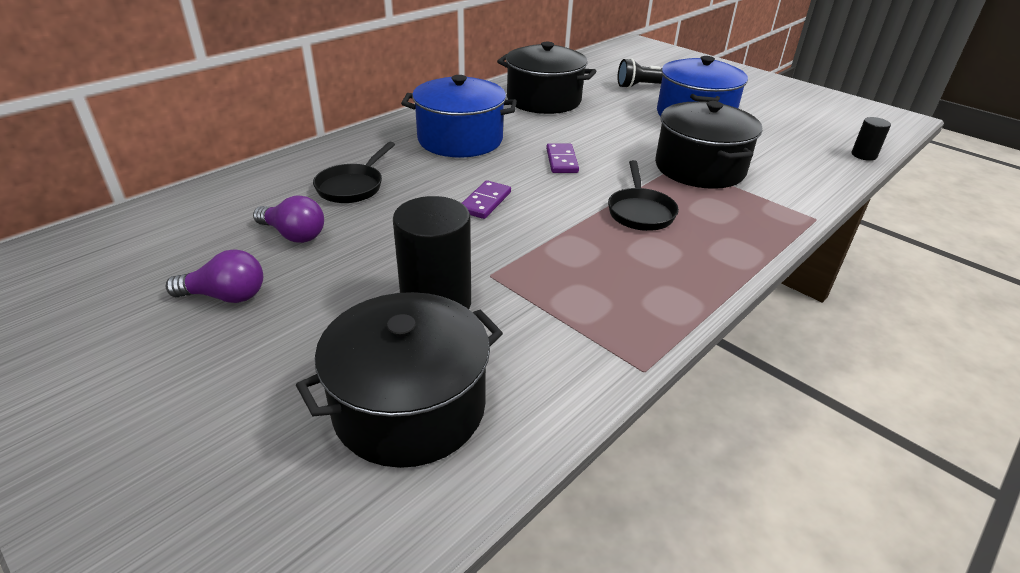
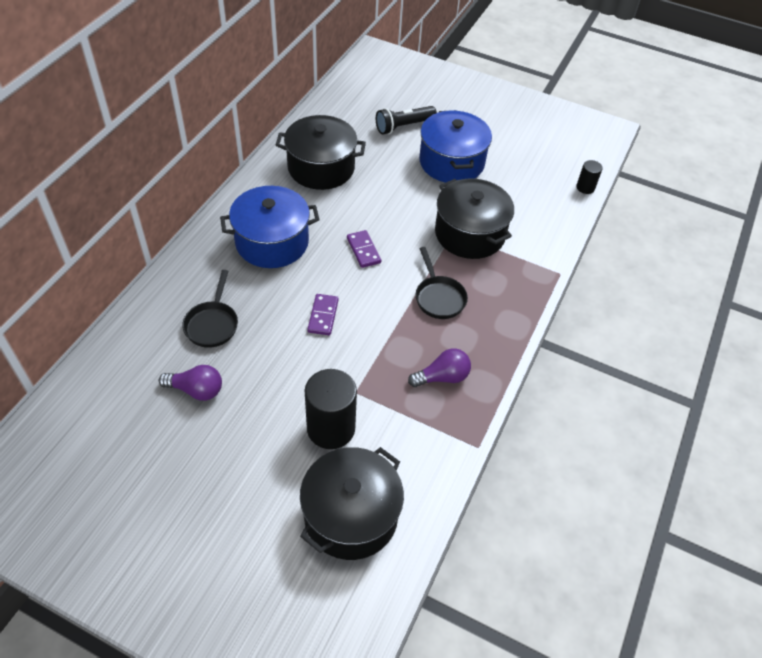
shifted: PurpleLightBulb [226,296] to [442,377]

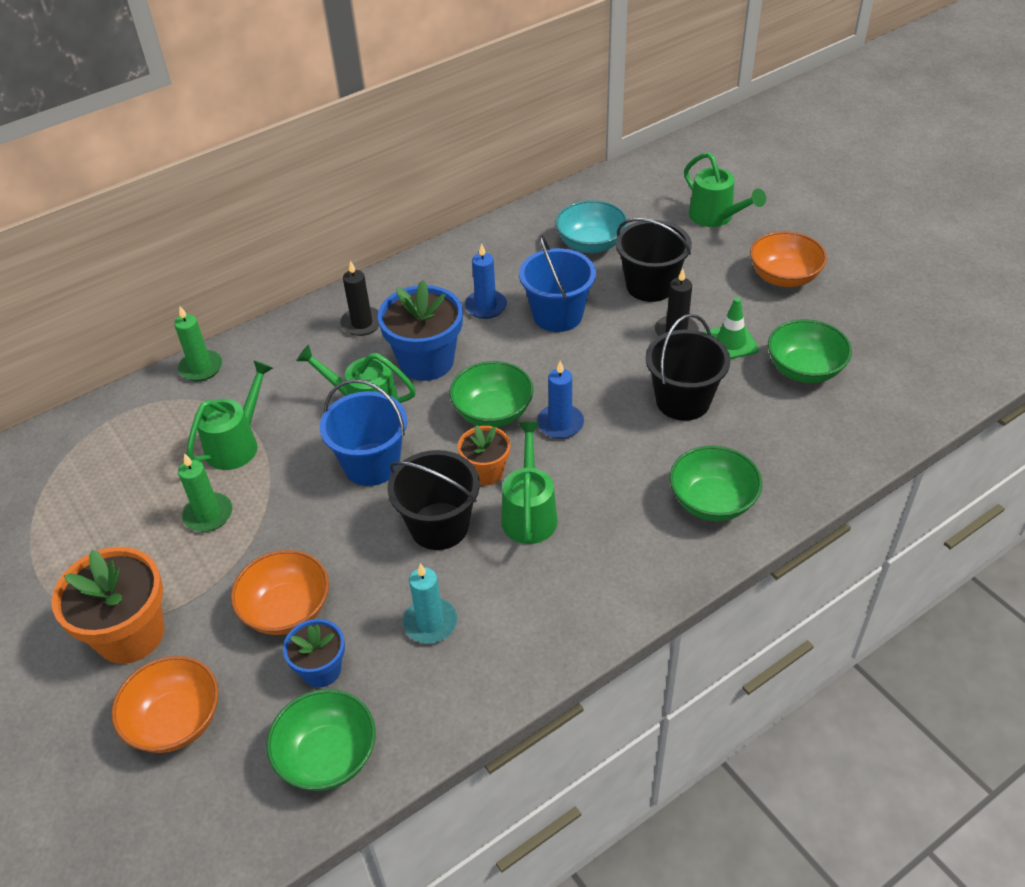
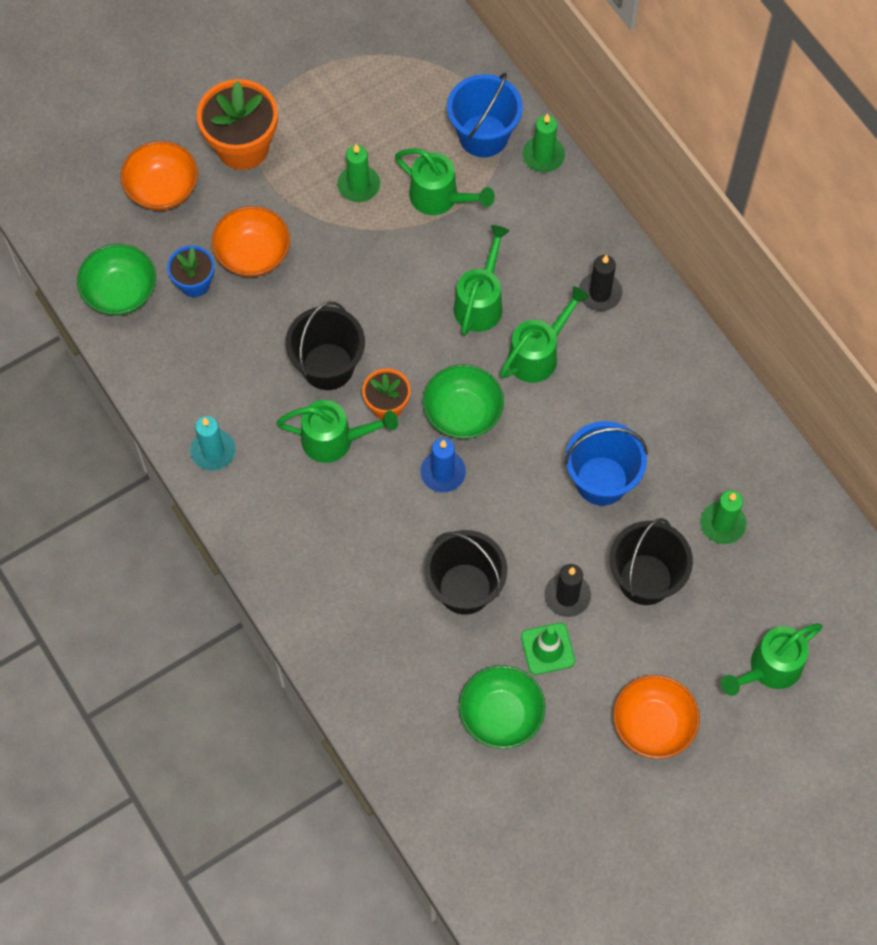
gone: BlueCandle [486,306]; GreenBowl [712,501]
shifted: TurquoiseCandle [430,623] to [213,451]; BlueBucket [371,464] to [483,136]
swapped: BlueFlowerPot [426,361] to GreenWateringCan [538,354]; TurquoiseBowl [591,244] to GreenCandle [722,524]

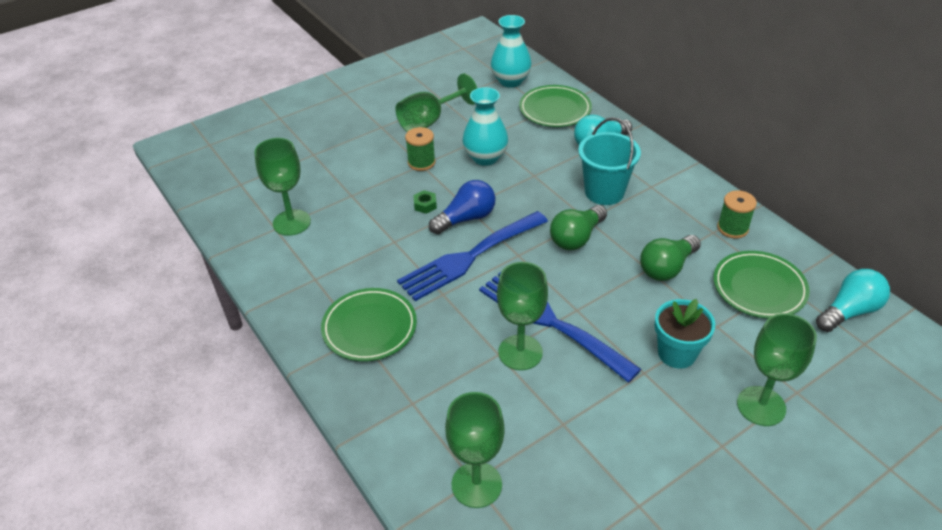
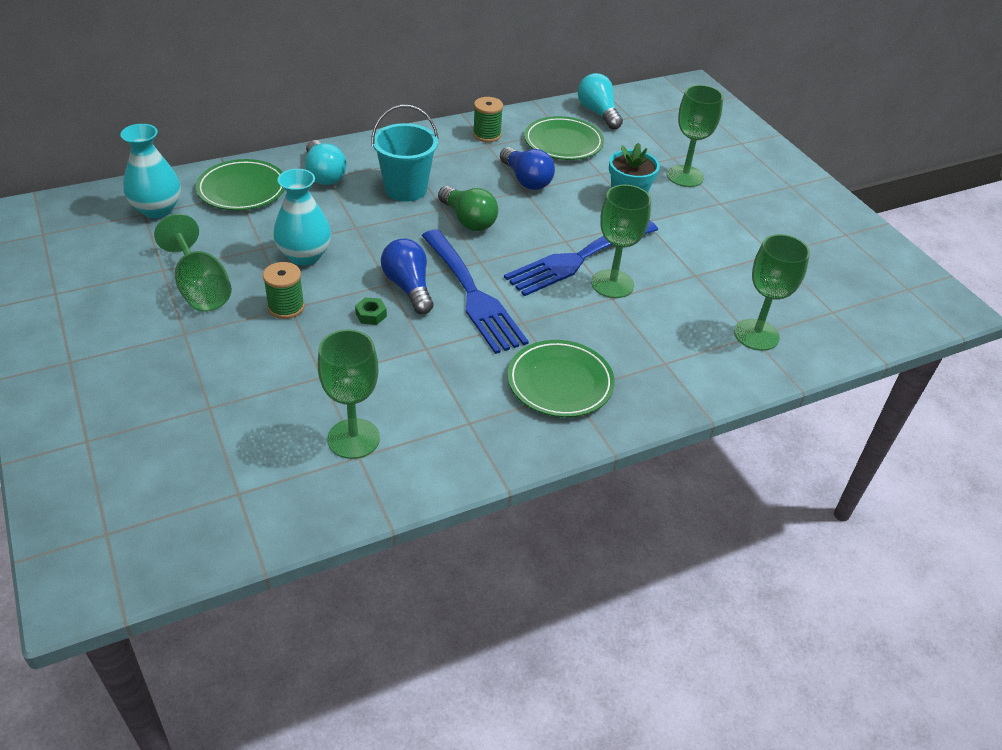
repainted: GreenLightBulb [667,268] to BlueLightBulb [526,180]

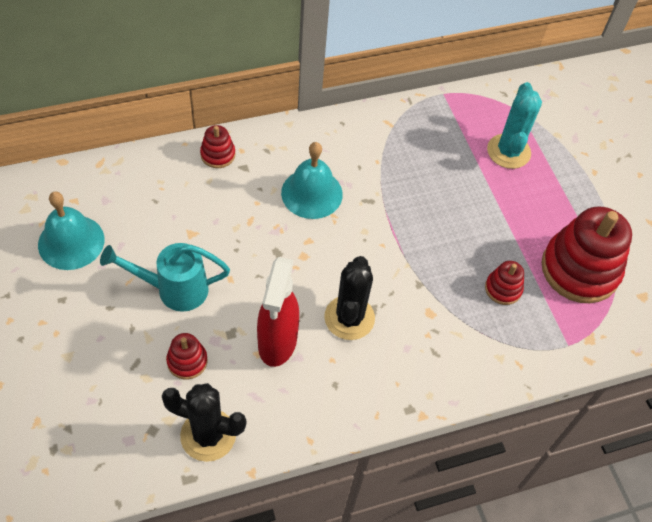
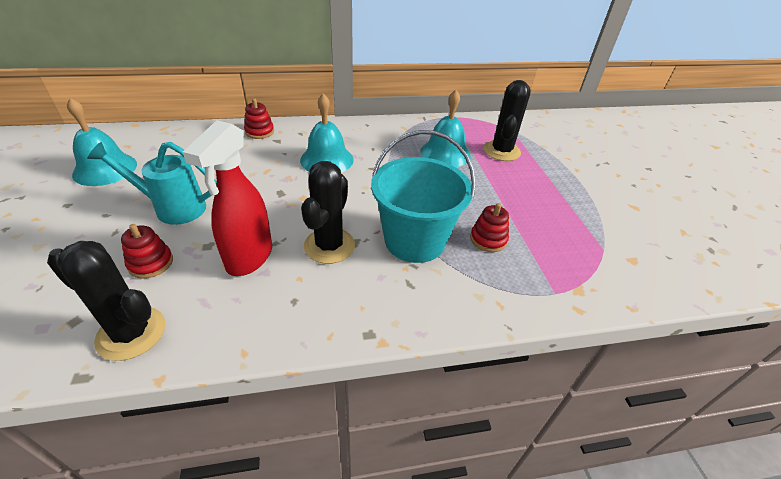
gone: RedStackingToy [580,269]
new: TurquoiseBucket [414,240]; TurquoiseBell [445,153]
repainted: TurquoiseCactus [508,151] to BlackCactus [501,151]

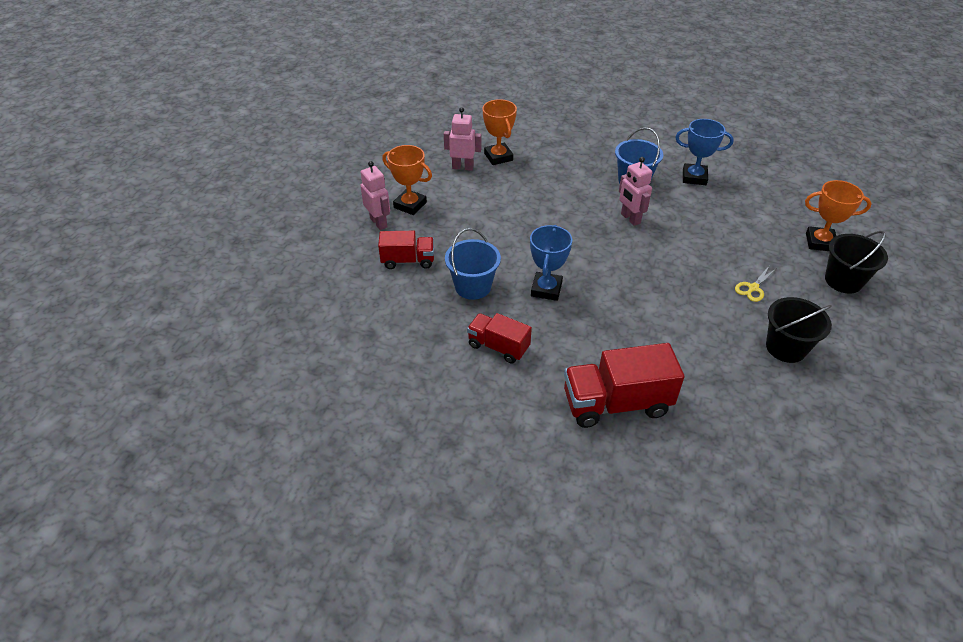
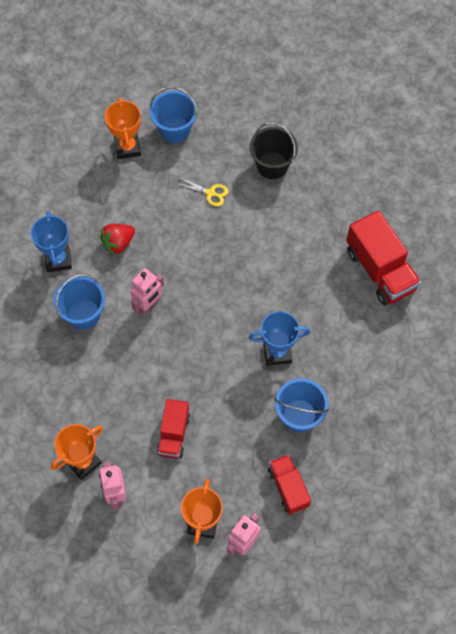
new: RedStrawberry [118,243]
shifted: RedTruck [498,347] to [174,434]
repainted: BlackBucket [843,281] to BlueBucket [174,129]

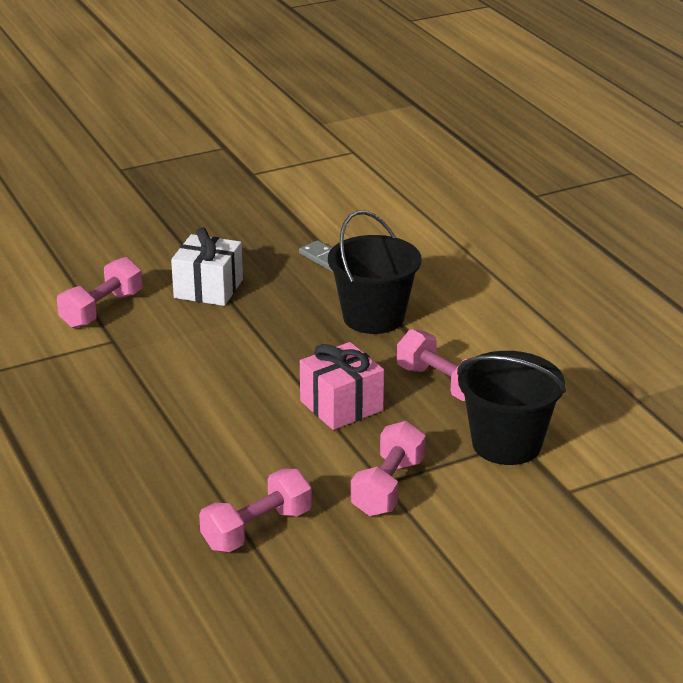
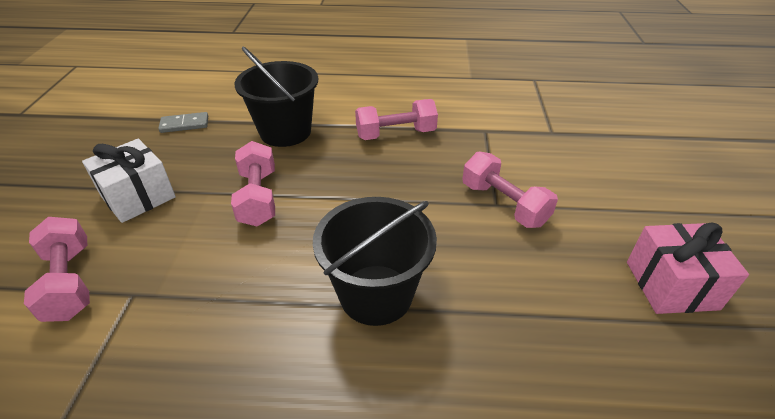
shifted: PinkDumbbell [257,529] to [258,197]; BlackBucket [506,444] to [376,294]; PinkGift [341,406] to [671,285]

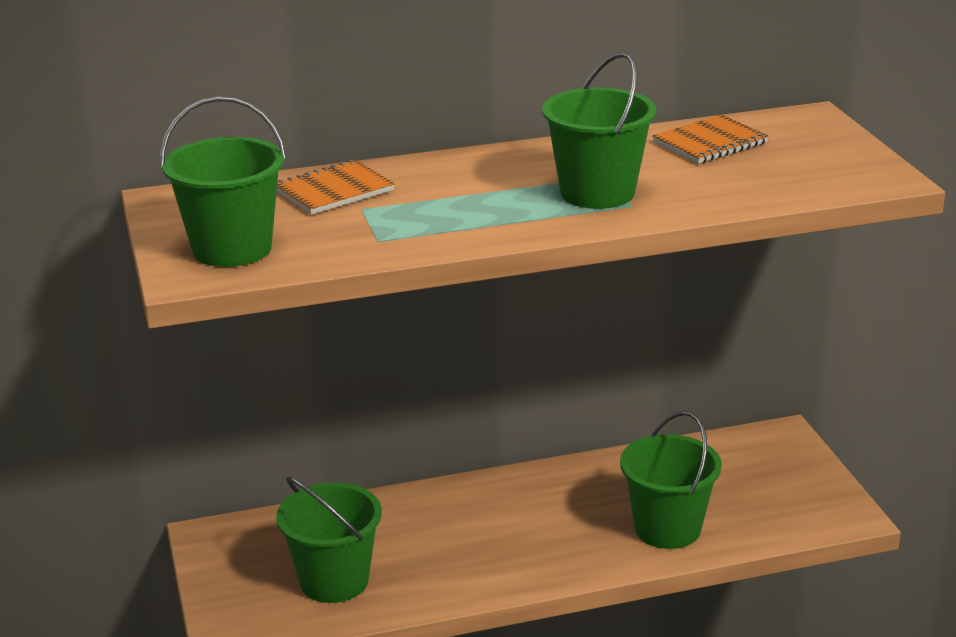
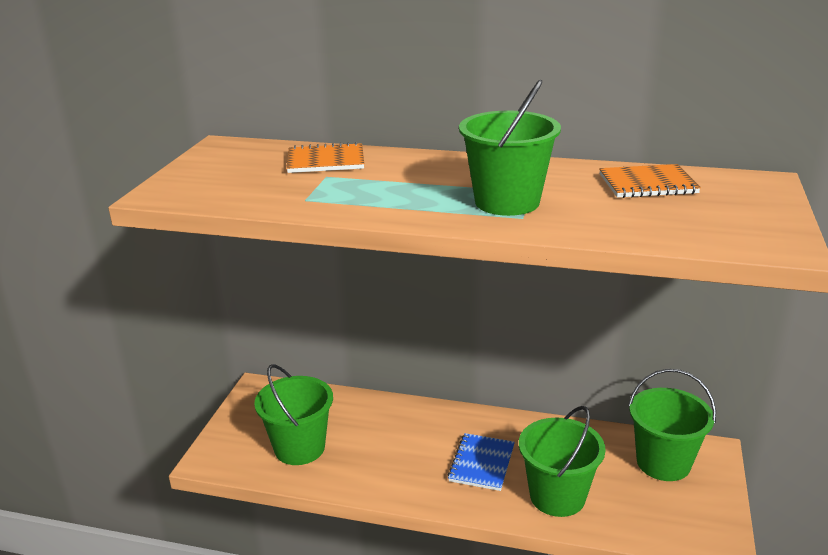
new: BlueNotebook [481,463]
shifted: GreenBucket [232,249] to [663,463]

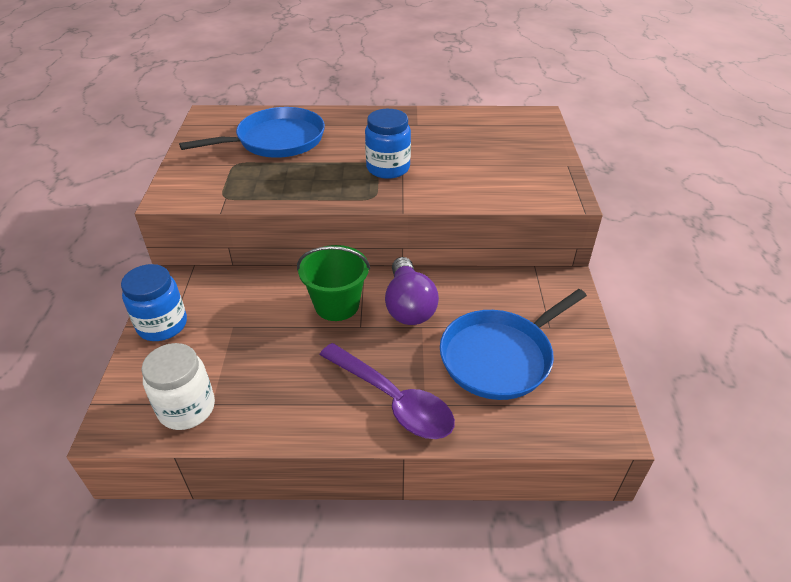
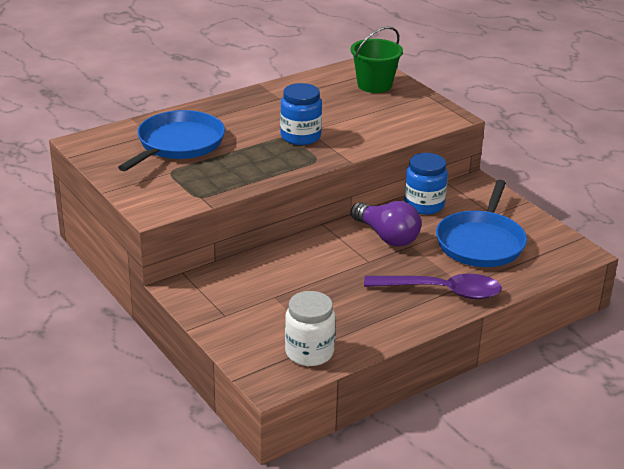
shifted: GreenBucket [337,305] to [374,85]; BlueJar [162,325] to [424,205]

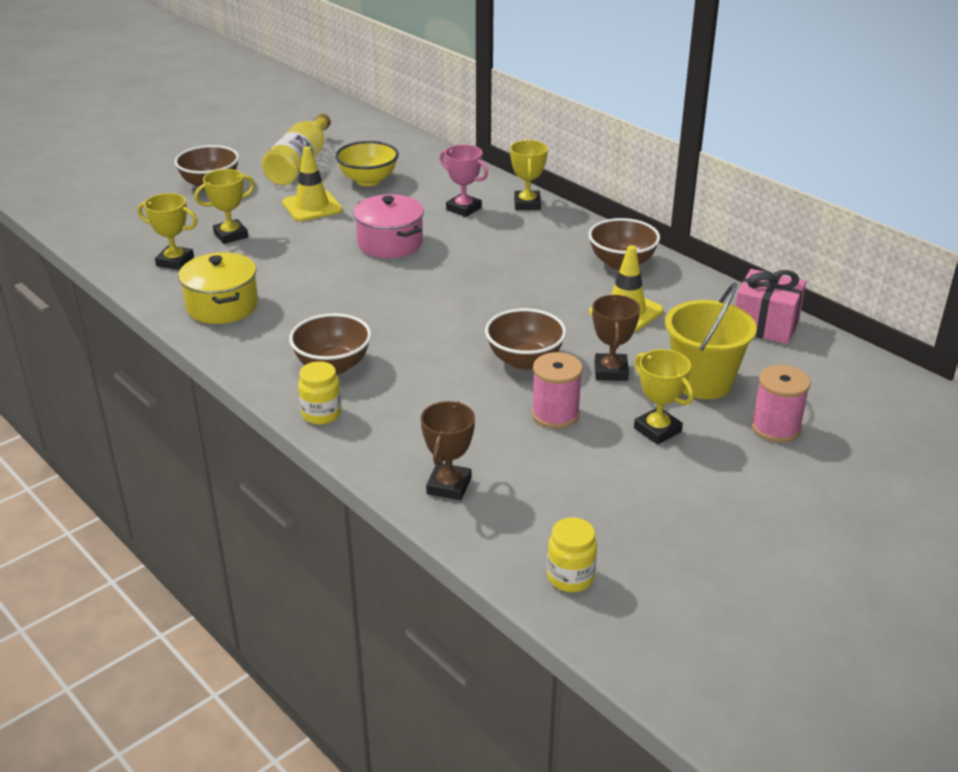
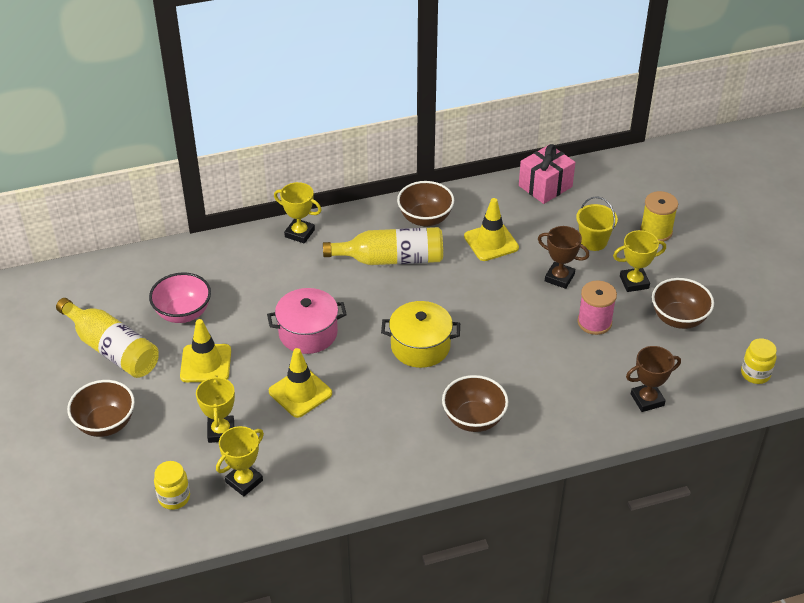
gone: PinkTrophy [463,209]
new: YellowTrafficCone [300,392]; YellowBottle [391,259]
shifted: YellowJar [321,414] to [174,497]; YellowPot [222,306] to [420,346]; BrownBowl [524,360] to [678,318]
repainted: YellowBowl [368,180] to PinkBowl [183,313]; PinkSpool [775,427] to YellowSpool [656,231]
rotated: BrownTrophy [449,486] = [647,400] 60 degrees counterclockwise
scaled: YellowBucket [702,382] = [593,241] x0.66

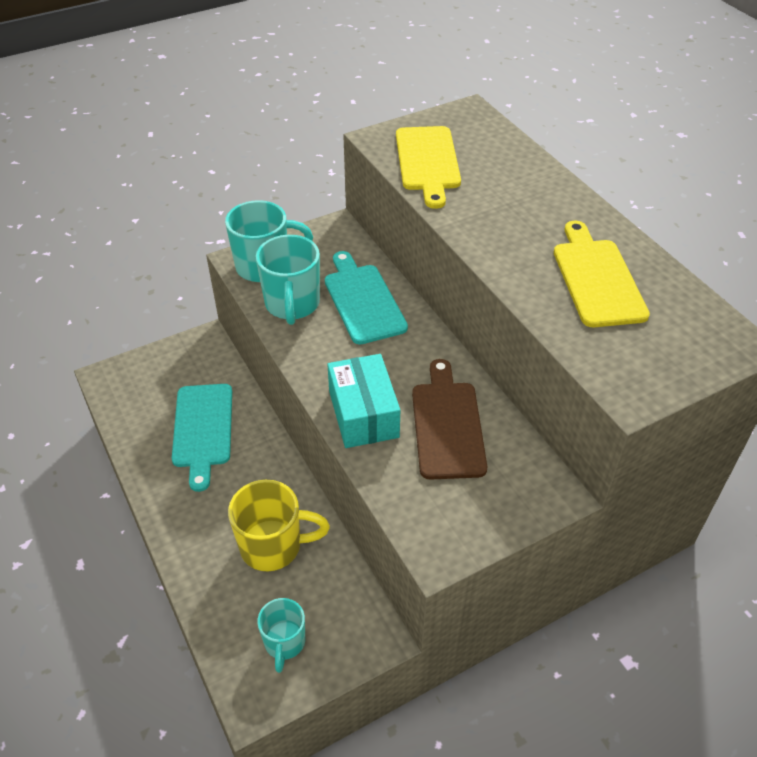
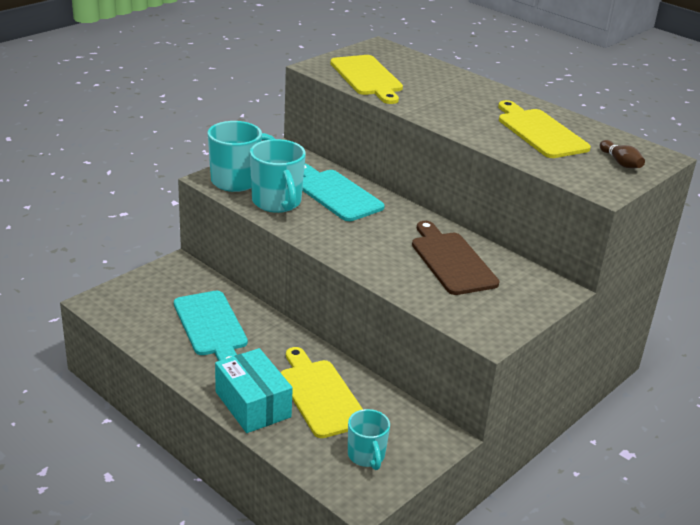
new: BrownBowlingPin [620,162]
shifted: TurquoiseBox [363,414] to [253,404]
swapped: YellowMug [273,546] to YellowCuttingBoard [320,395]

